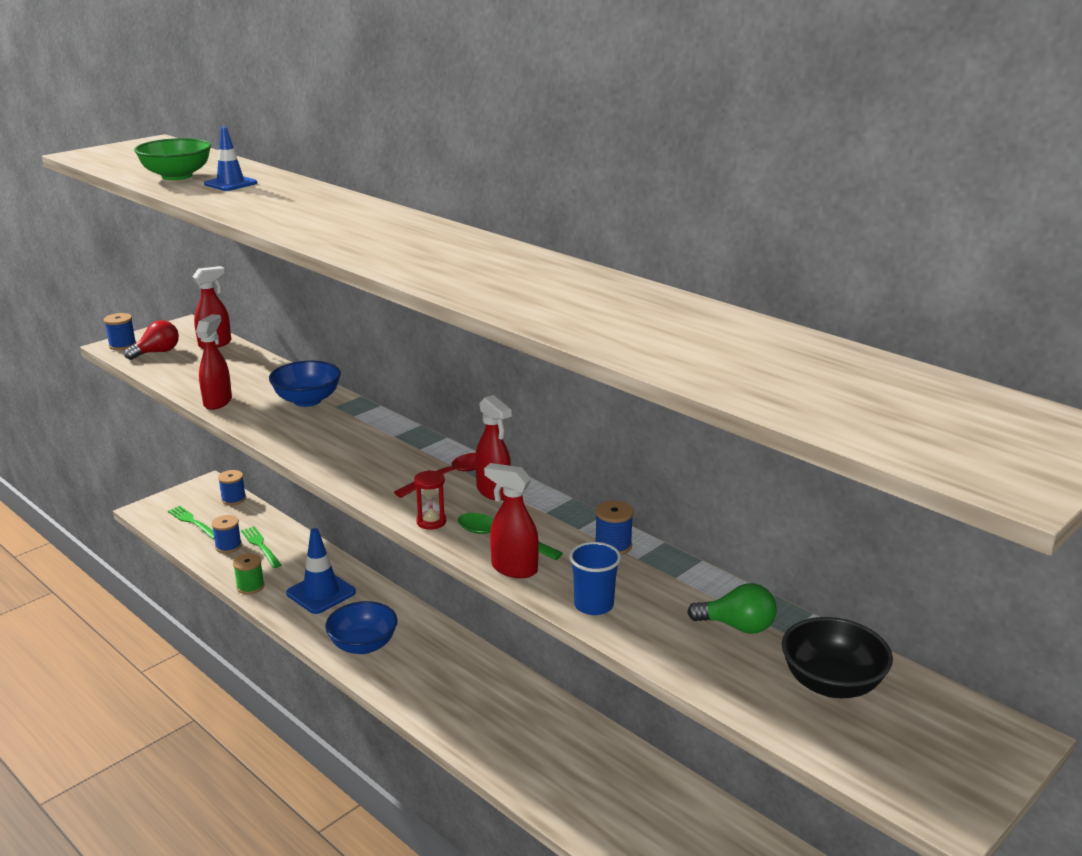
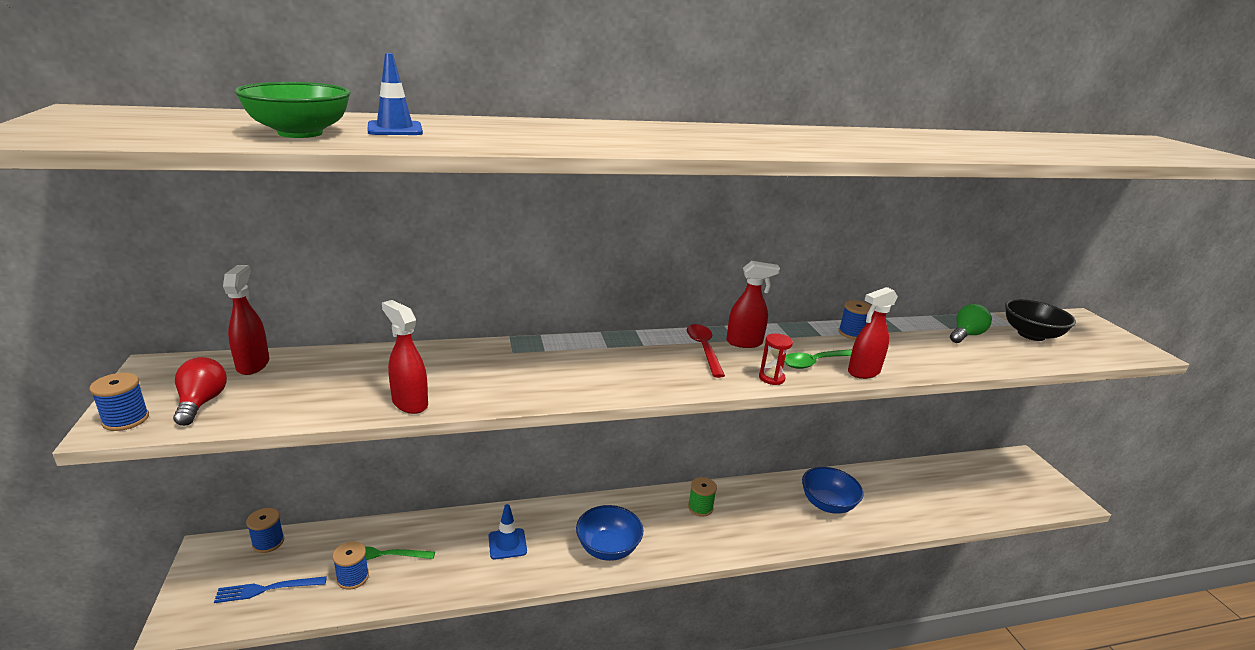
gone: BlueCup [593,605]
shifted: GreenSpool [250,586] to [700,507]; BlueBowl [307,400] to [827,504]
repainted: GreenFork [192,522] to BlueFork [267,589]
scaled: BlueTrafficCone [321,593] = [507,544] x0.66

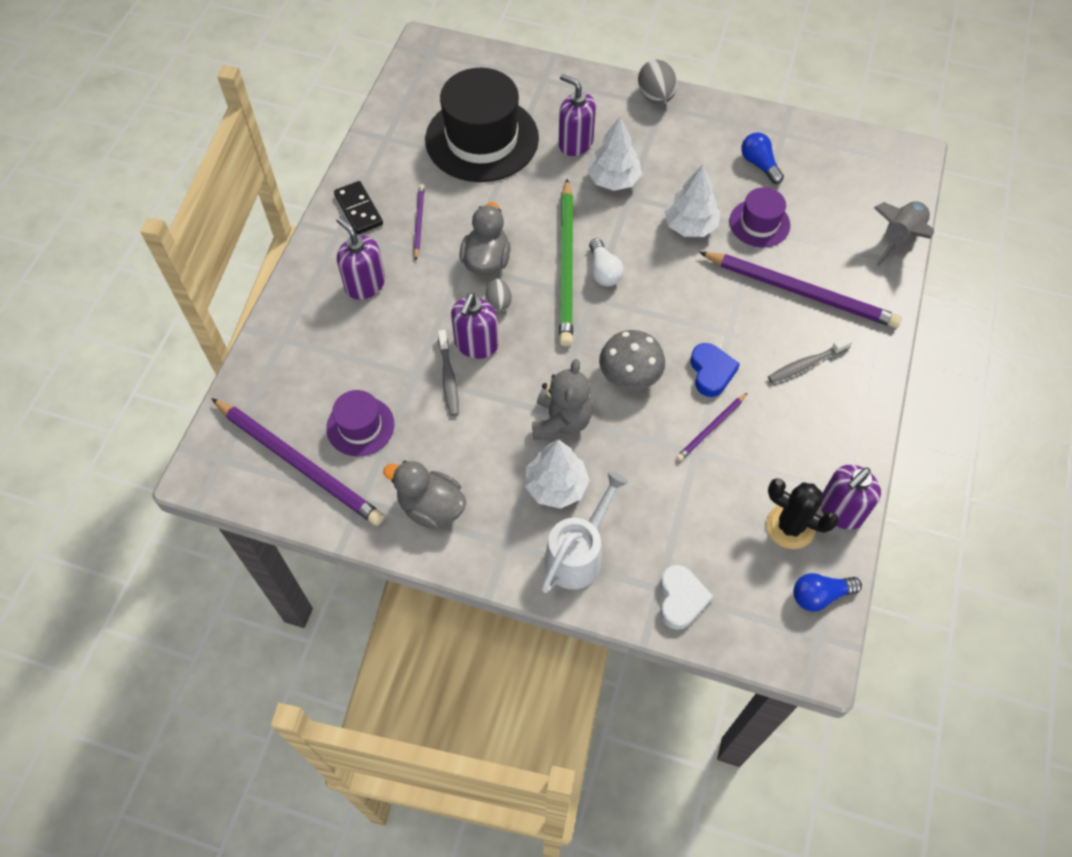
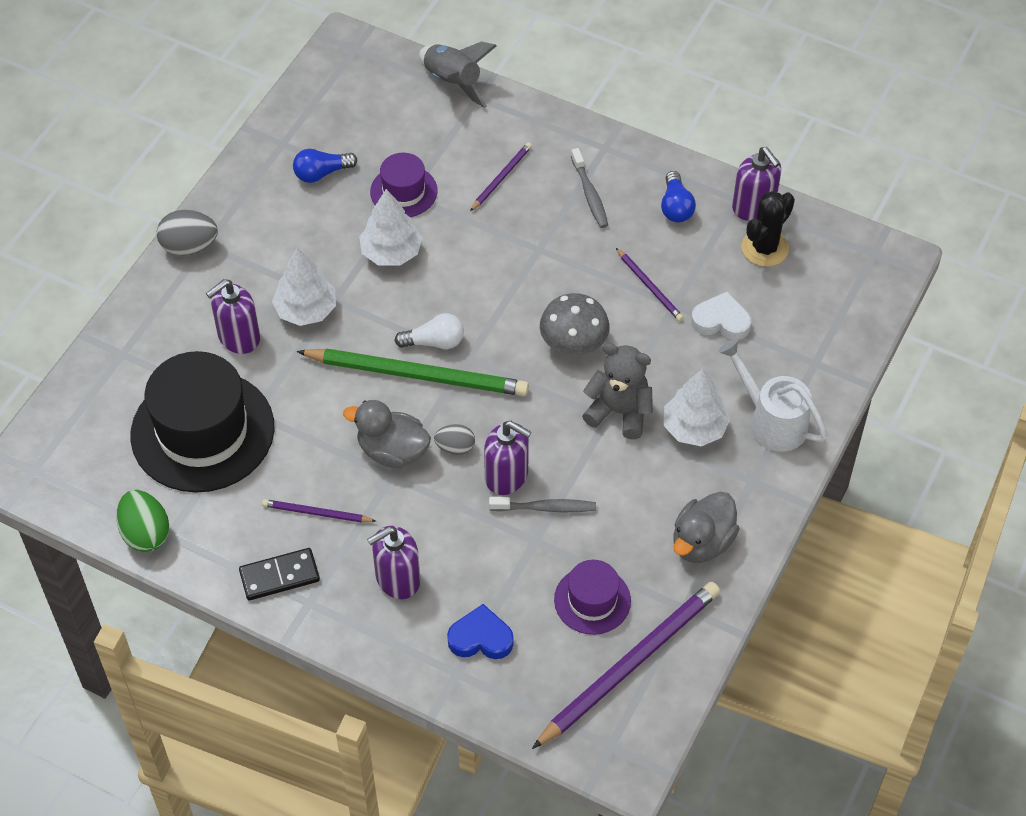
new: GreenEgg [145,533]
shifted: BlueHeart [711,372] to [480,638]; BlueLightBulb [819,595] to [676,207]; WhiteHeart [681,599] to [721,321]
scaled: PurplePencil [801,292] = [501,177] x0.47

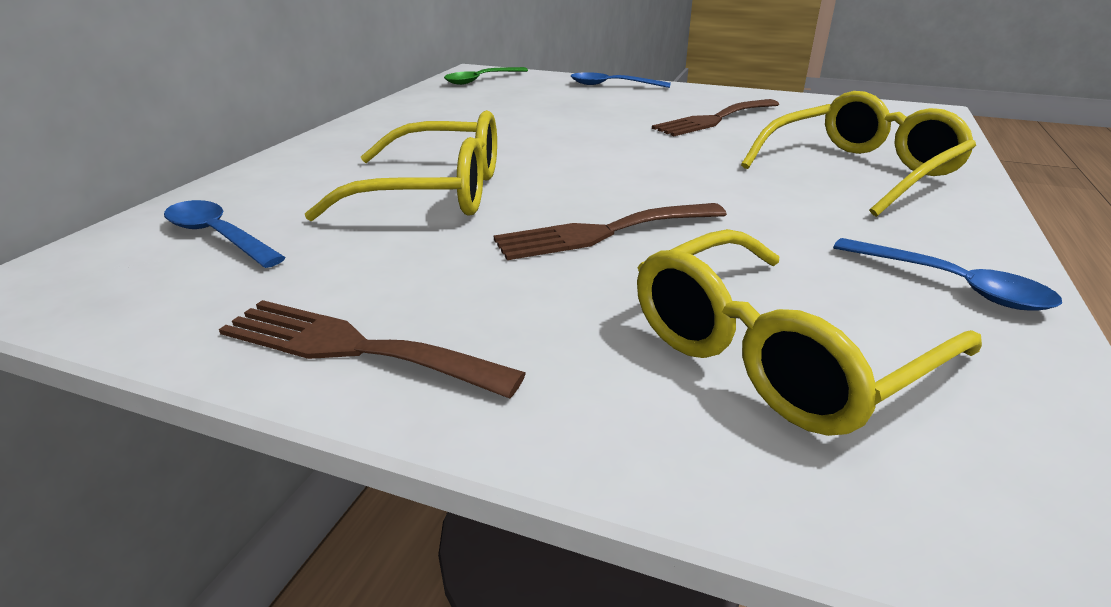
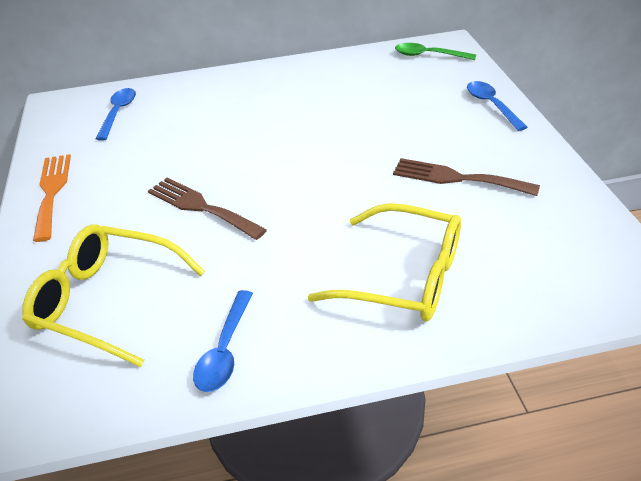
gone: YellowGlasses [436,192]
repainted: BrownFork [354,348] to OrangeFork [52,192]

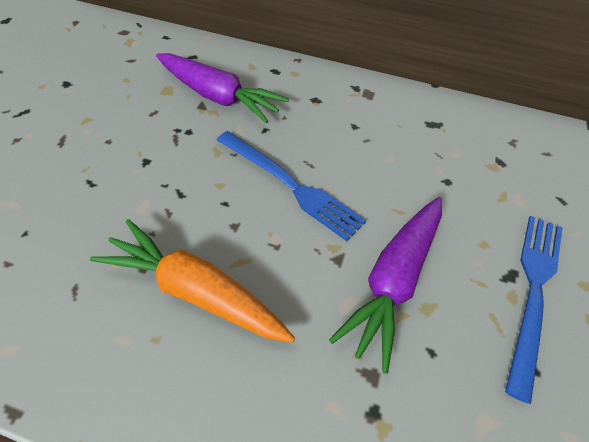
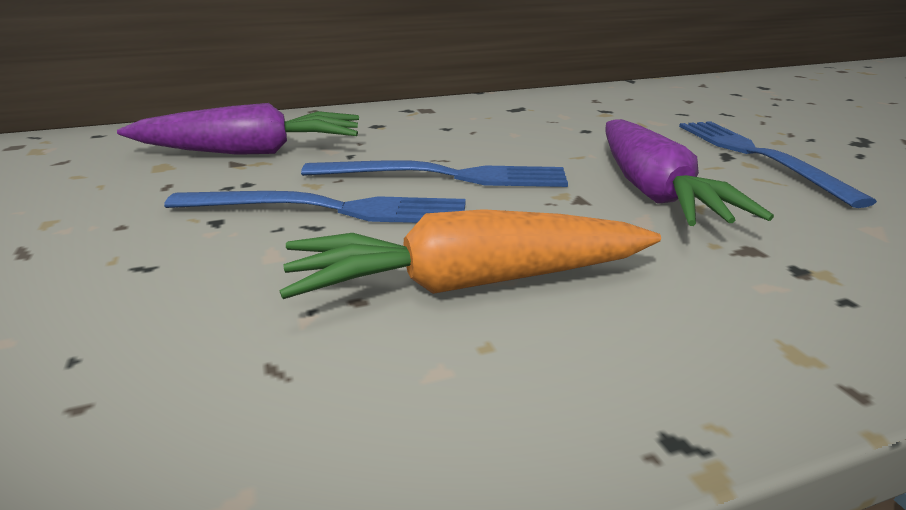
new: BlueFork [329,209]

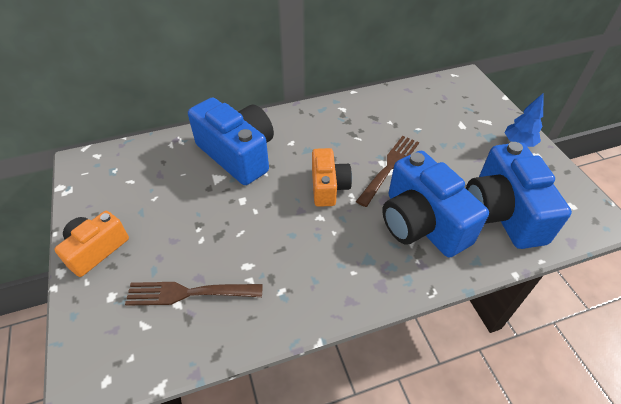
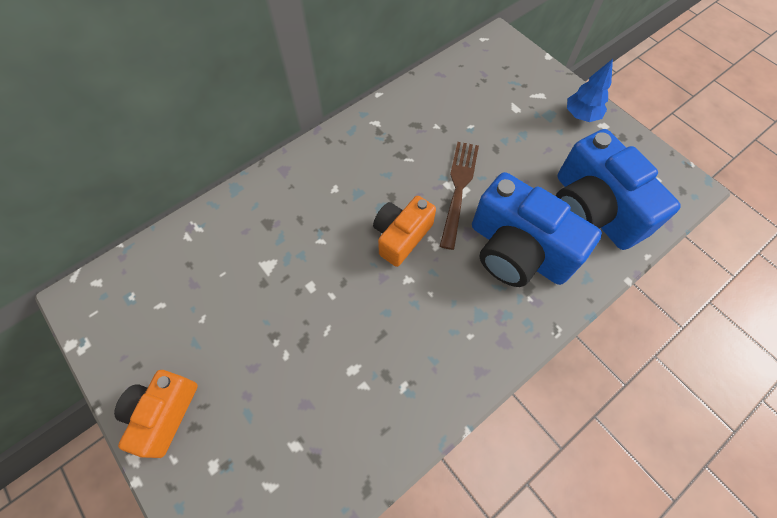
gone: BrownFork [190,293]; BlueCamera [238,154]
rotated: OrangeCamera [328,187] = [401,236] 120 degrees counterclockwise

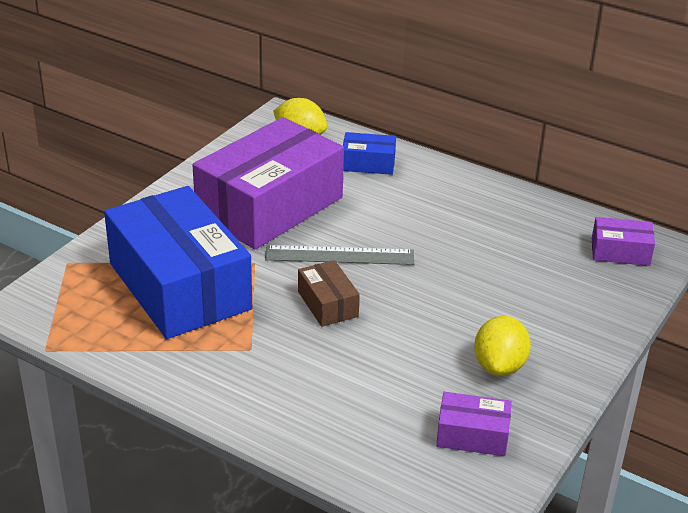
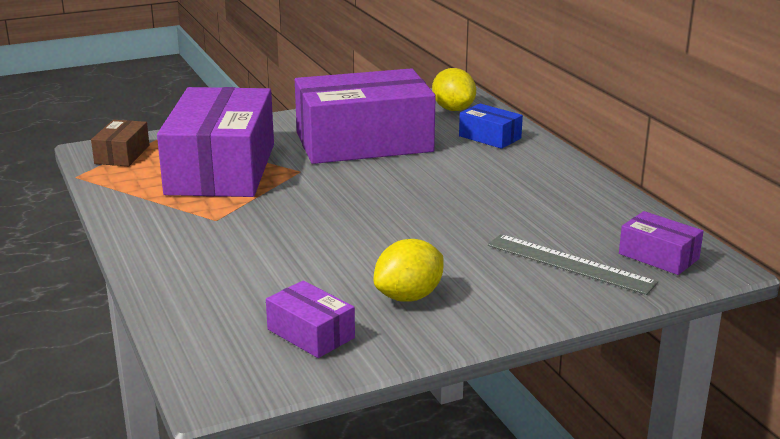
shifted: BrownBox [328,304] to [122,154]; GreyRuler [339,255] to [569,264]
repainted: BlueBox [179,286] to PurpleBox [221,169]

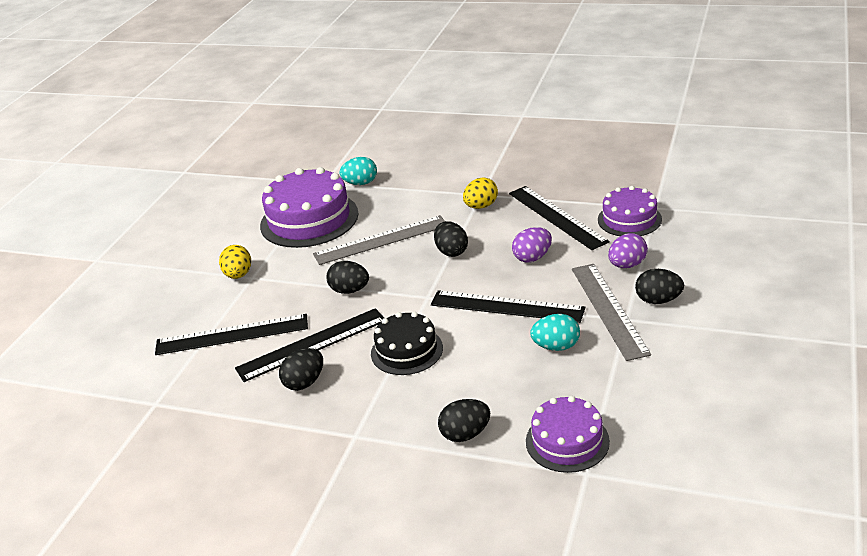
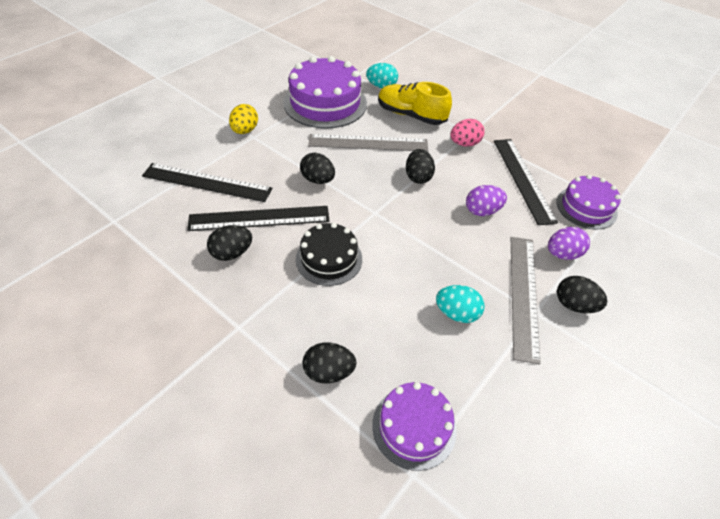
gone: BlackRuler [506,306]
new: YellowShoe [411,115]
repainted: YellowEgg [481,206] to PinkEgg [464,144]

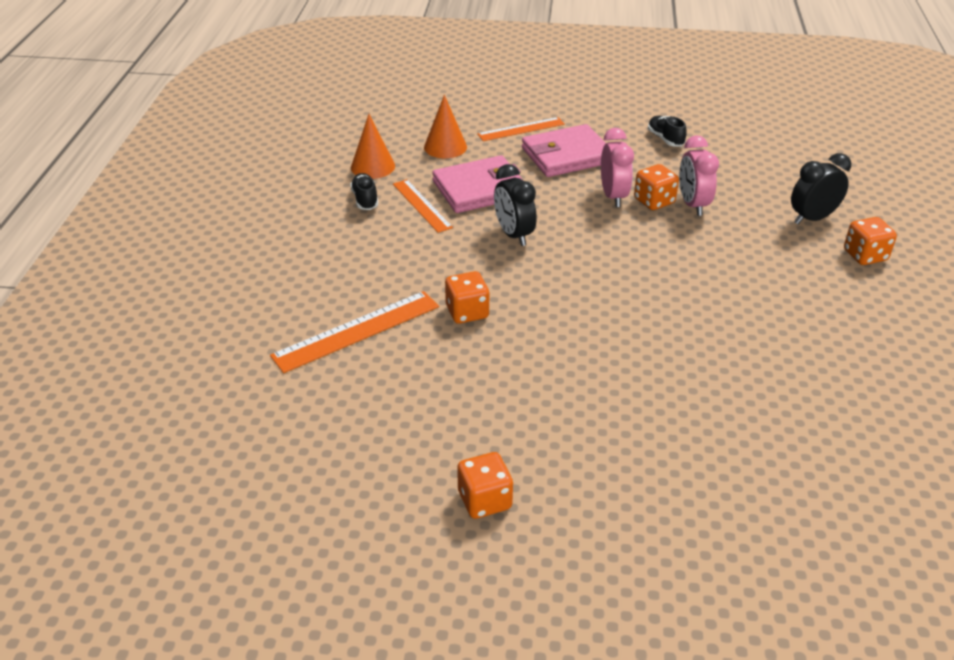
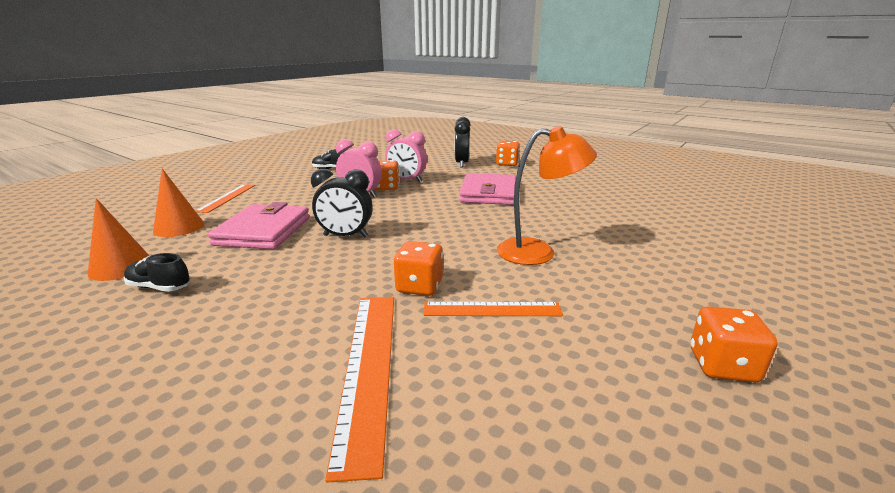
new: OrangeLamp [538,252]
shifted: OrangeRuler [421,205] to [492,309]; PinkWallet [567,155] to [488,193]

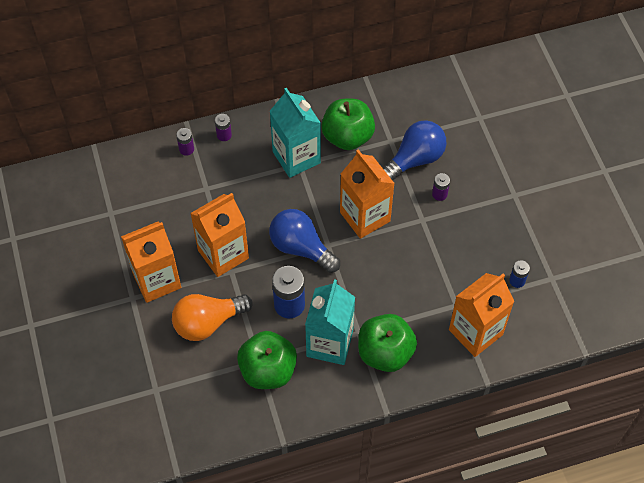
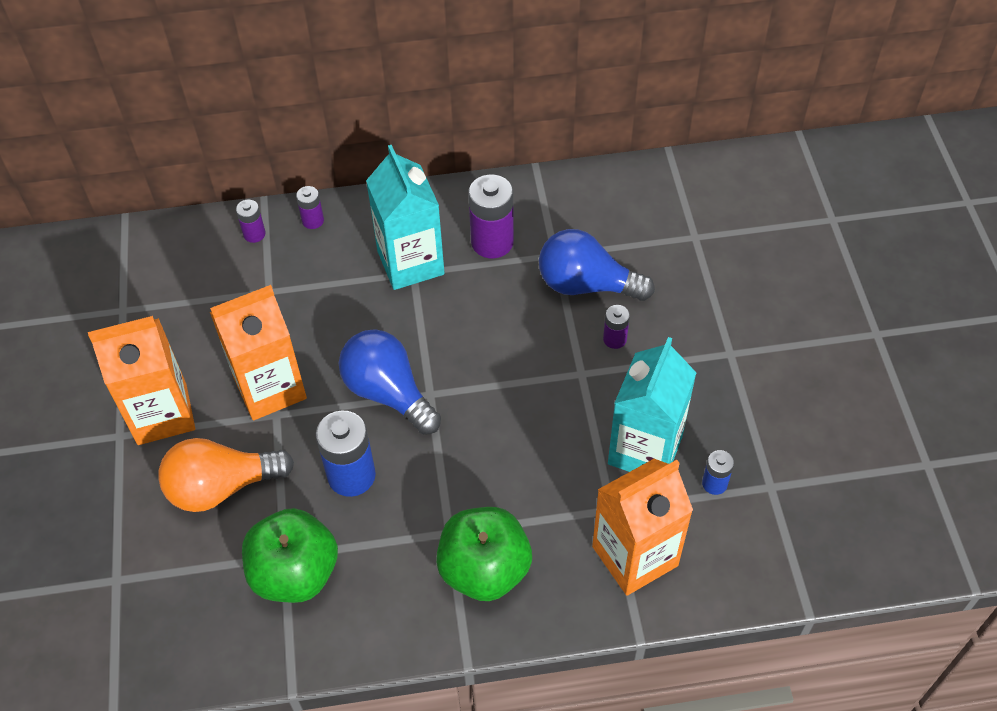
gone: OrangeCarton [365,216]
shifted: TurquoiseCarton [329,343] to [645,450]
swapped: GreenApple [347,136] to PurpleBattery [492,242]
rotated: BlueLightBulb [415,159] = [586,285] 135 degrees counterclockwise

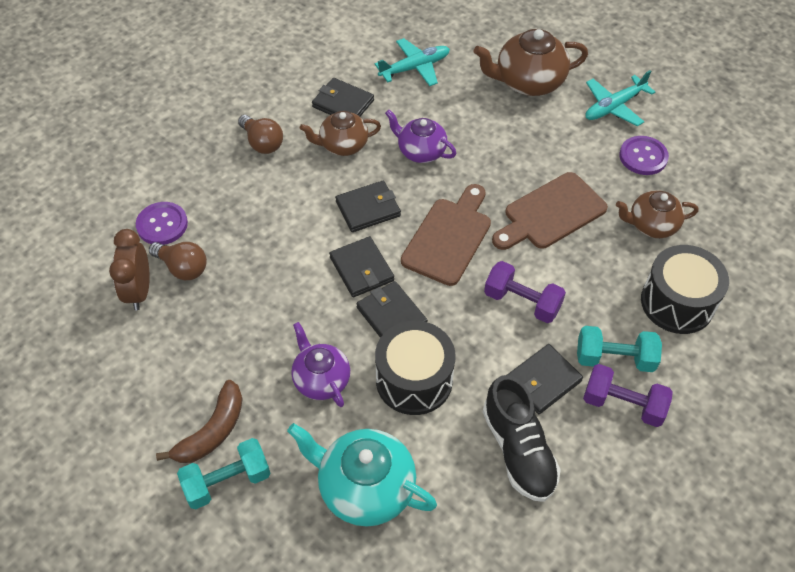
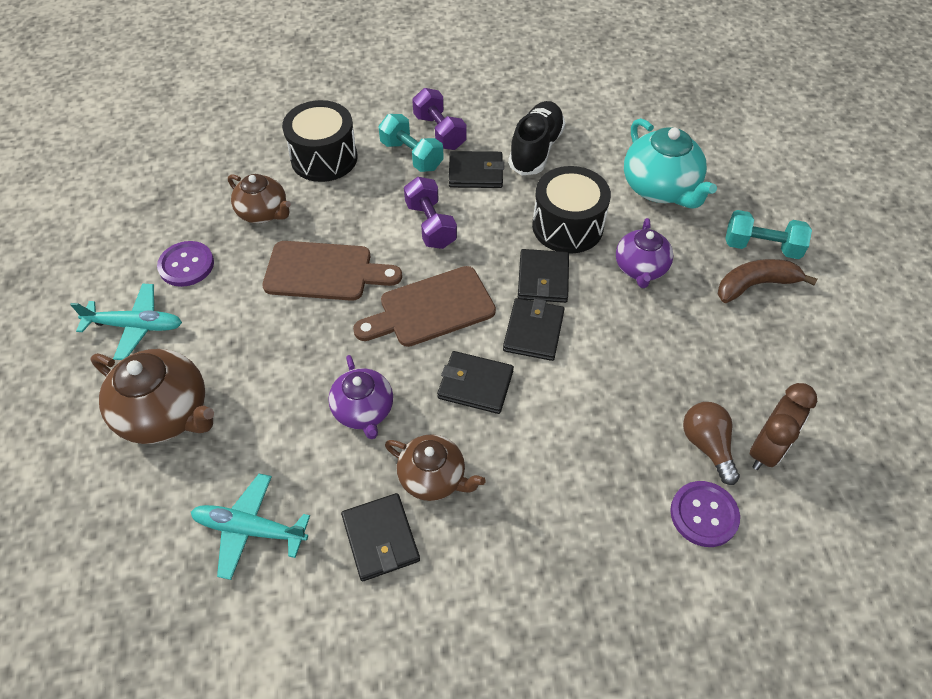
gone: BrownLightBulb [262,143]

